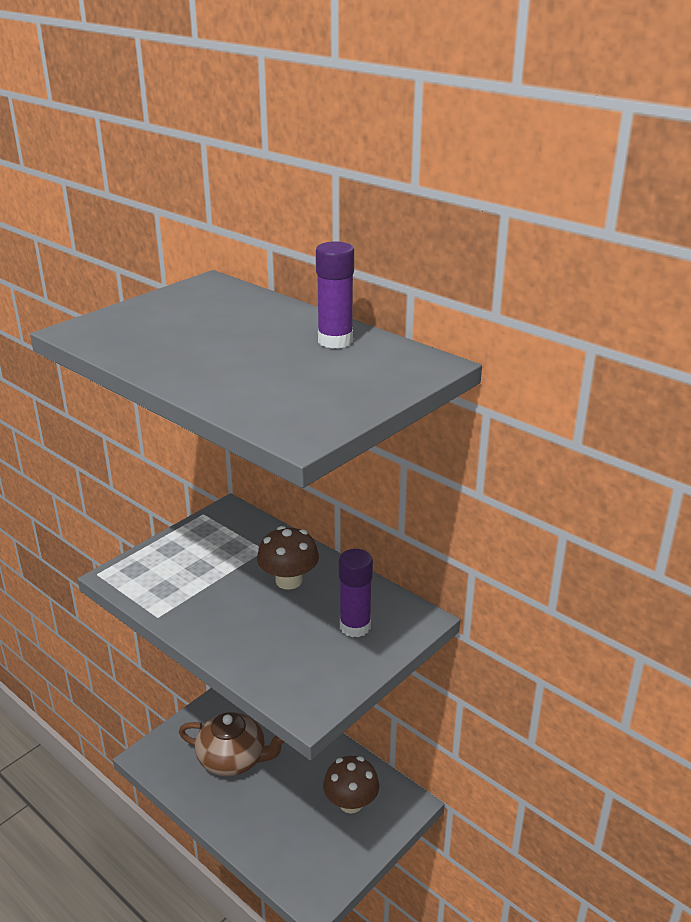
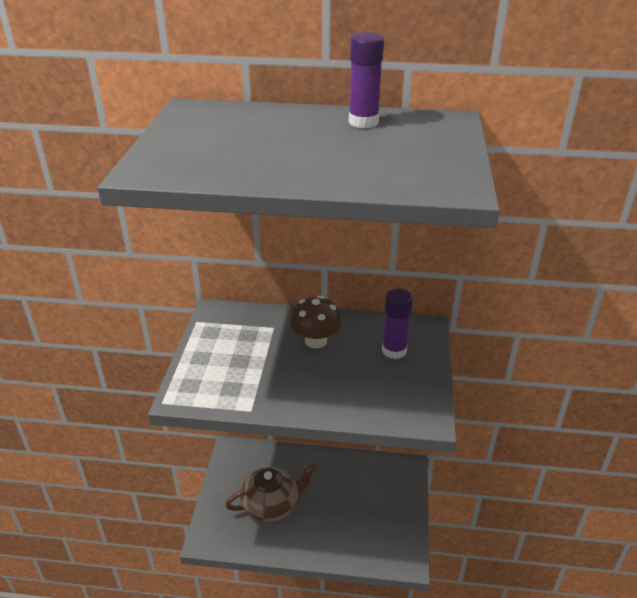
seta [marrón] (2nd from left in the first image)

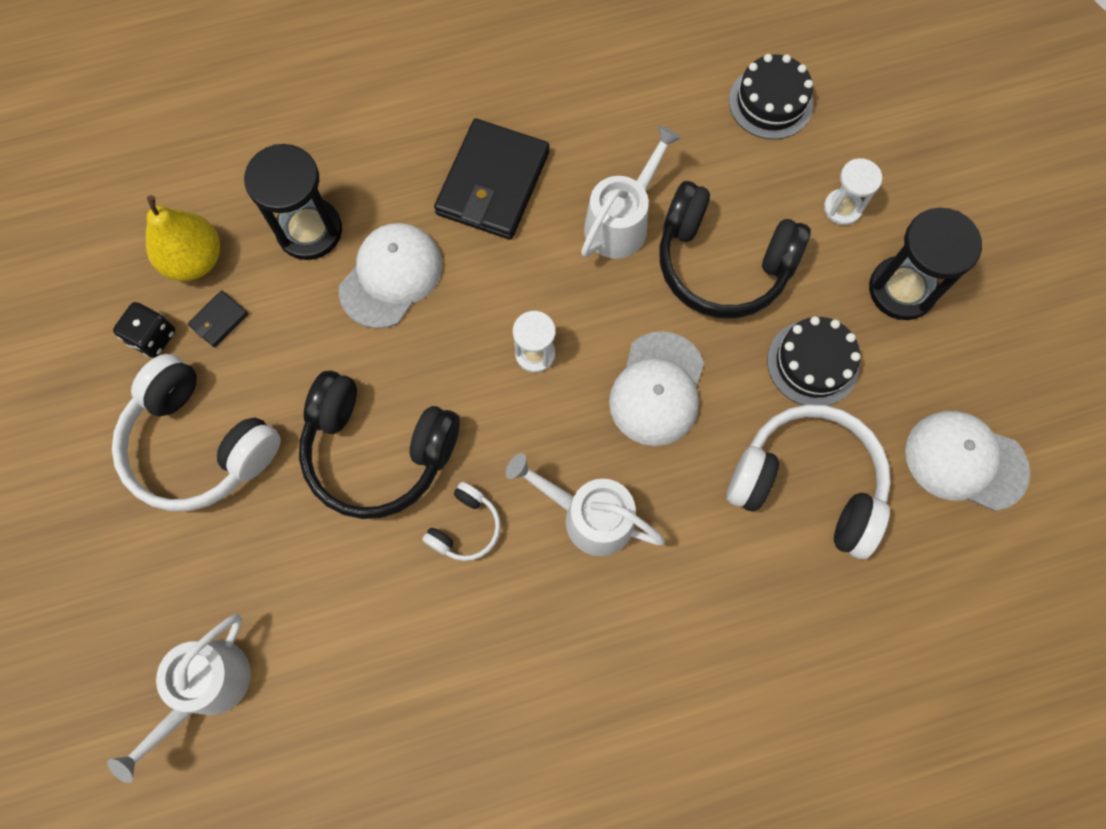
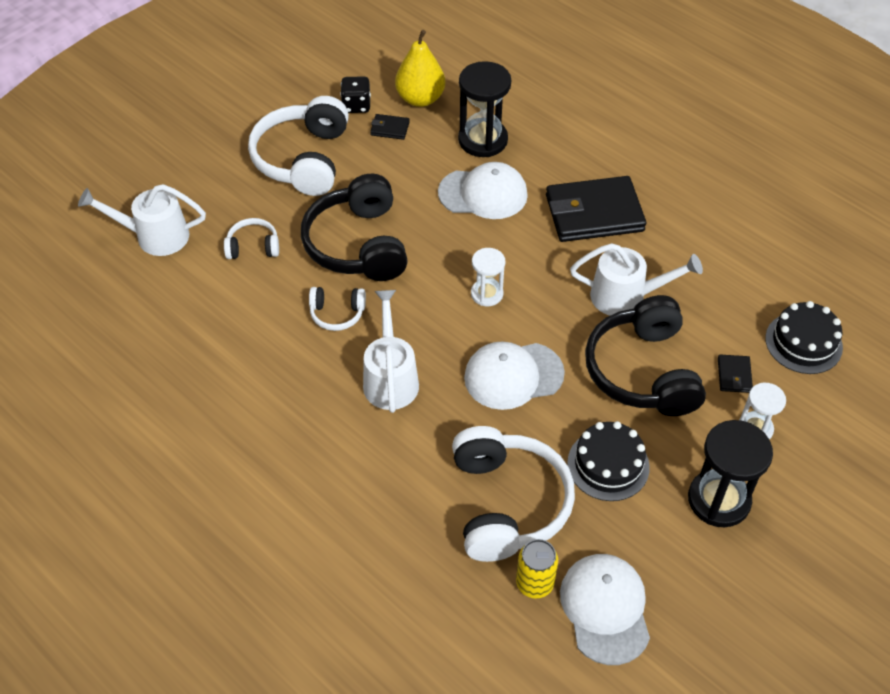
auriculares [blanco] (1st from left)
cartera [negro] (3rd from left)
lata [amarillo]

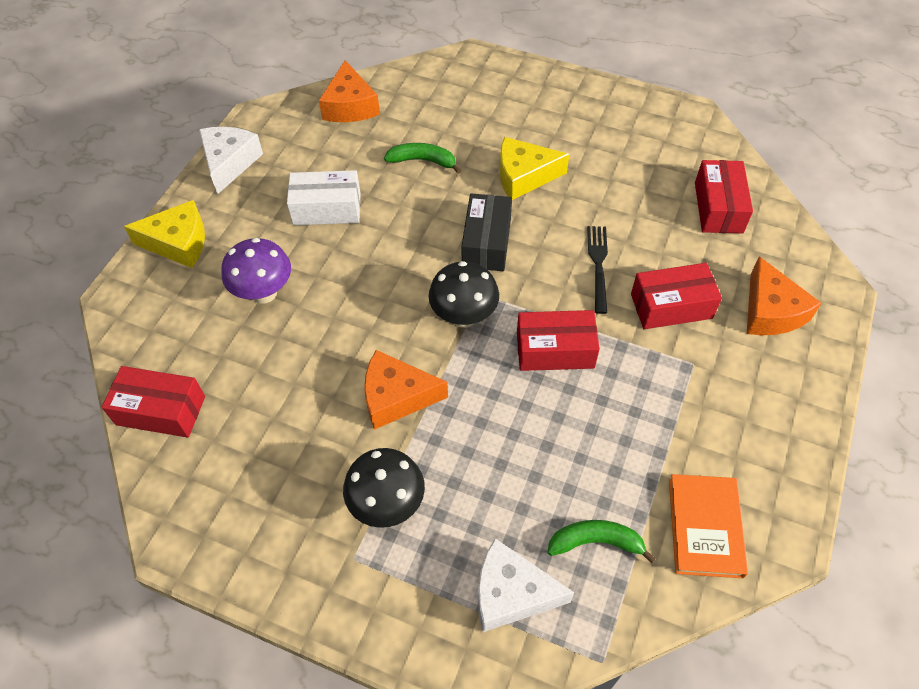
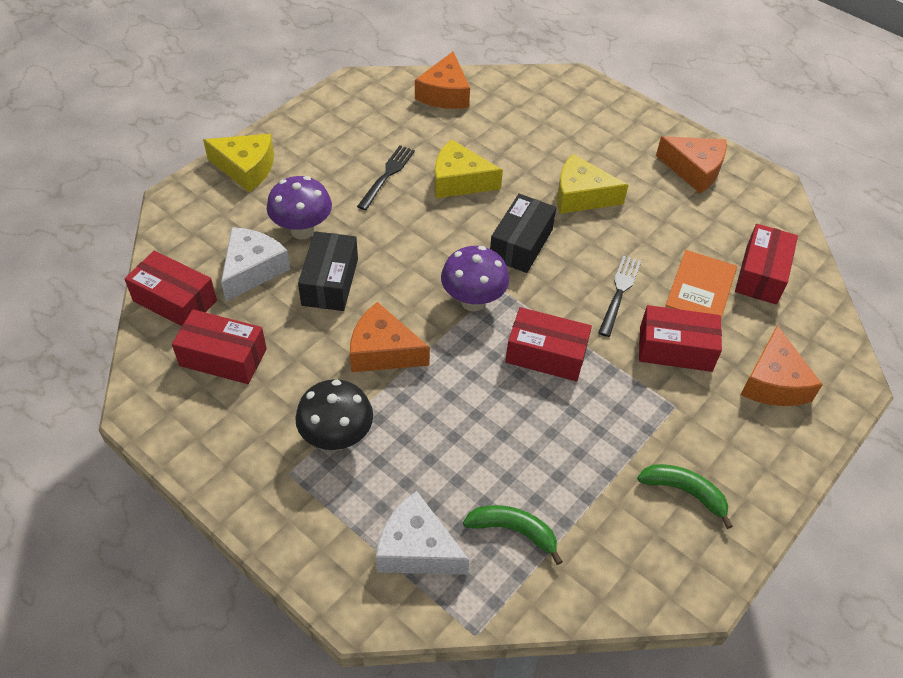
queso [blanco] (1st from left)
plátano [verde] (2nd from left)
tenedor [negro] (1st from left)
seta [morado] (2nd from left)
libro [naranja]
queso [naranja] (3rd from left)
queso [amarillo] (2nd from left)
caja [negro] (1st from left)
caja [rojo] (2nd from left)

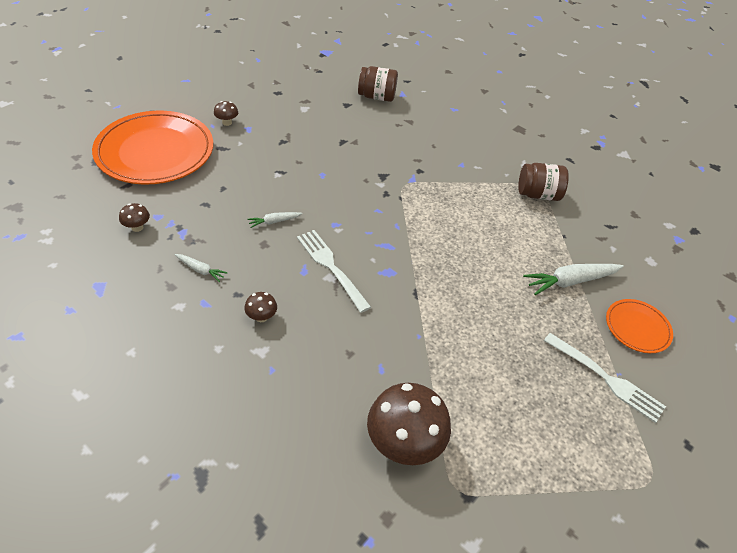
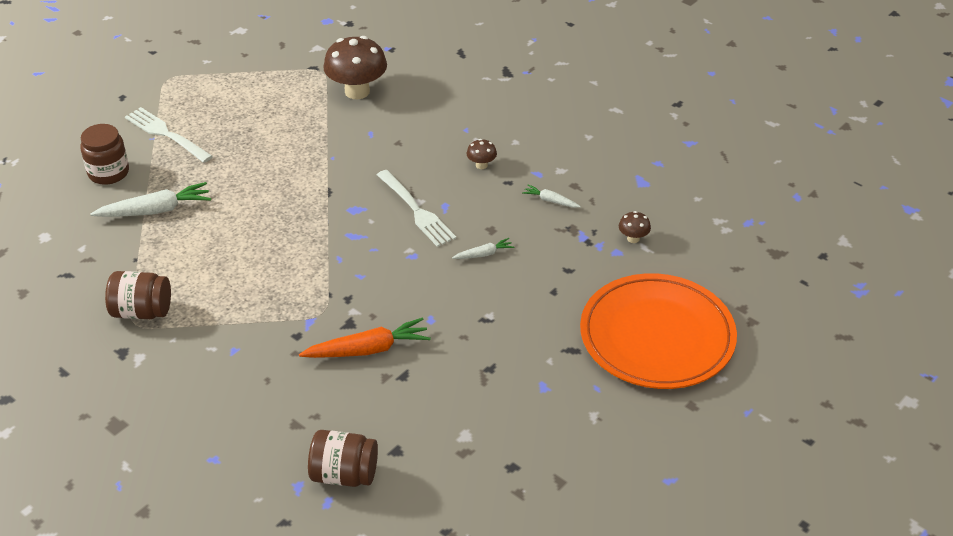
seta [marrón] (2nd from left in the first image)
tarro [marrón] (1st from left)
zanahoria [naranja]

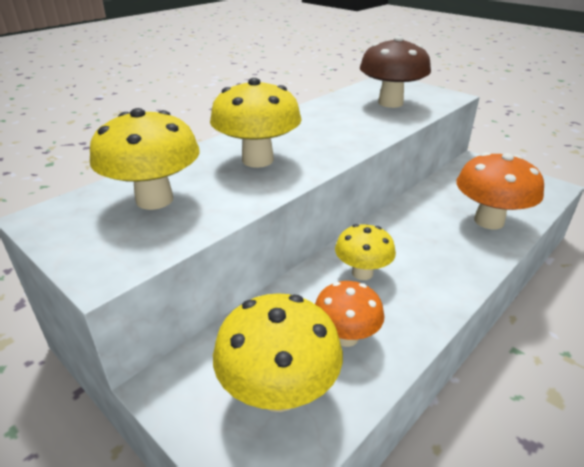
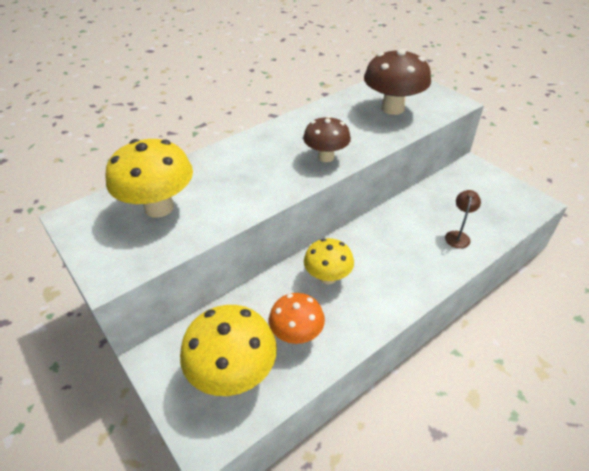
seta [amarillo] (2nd from left in the first image)
lámpara [marrón]
seta [marrón] (1st from left)

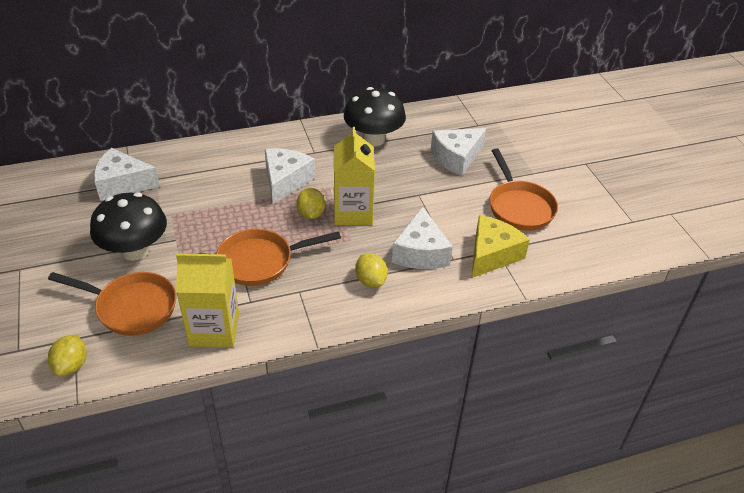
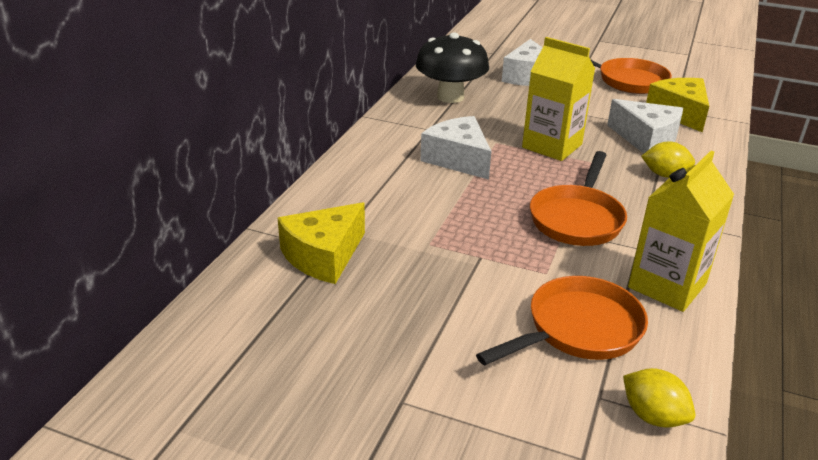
queso [amarillo] (1st from left)
limón [amarillo] (2nd from left in the first image)
seta [negro] (1st from left in the first image)

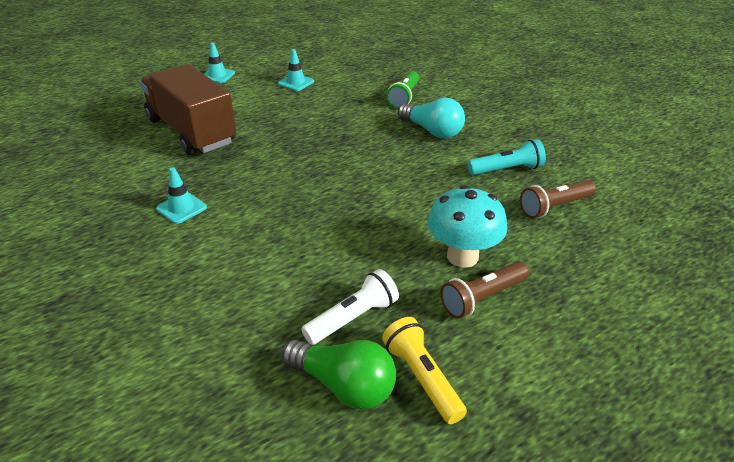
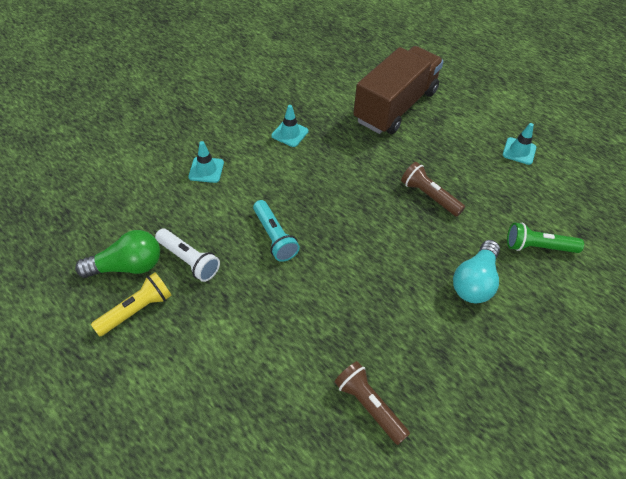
cono de tráfico [turquesa] (1st from left)
lámpara de mano [turquesa]
seta [turquesa]
lámpara de mano [marrón] (2nd from left)
bombilla [verde]

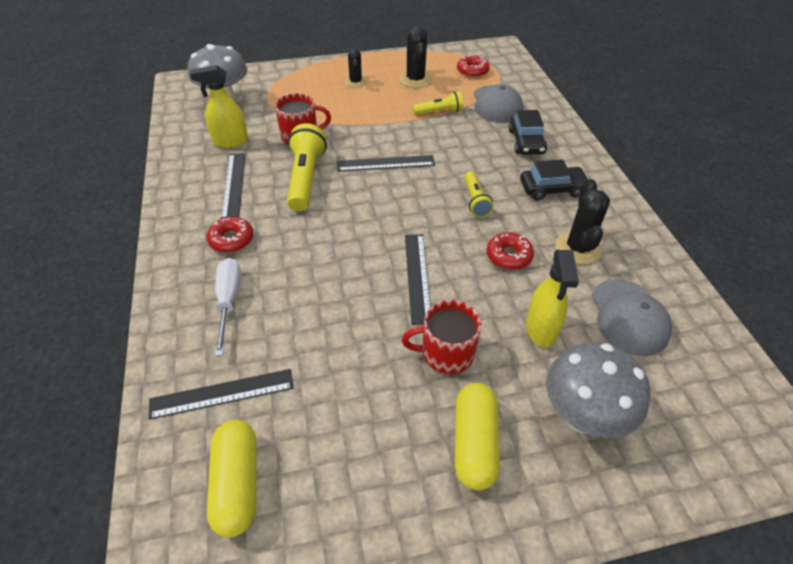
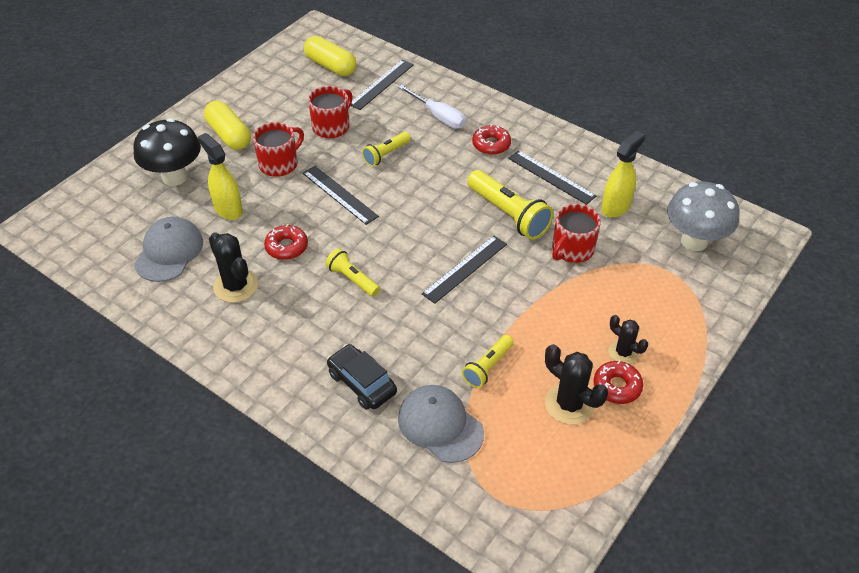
rosquilla [rojo] (3rd from left)
coche [negro] (2nd from left in the first image)
gorra [gris] (1st from left)
seta [negro]
taza [rojo] (2nd from left)
lámpara de mano [amarillo] (2nd from left)

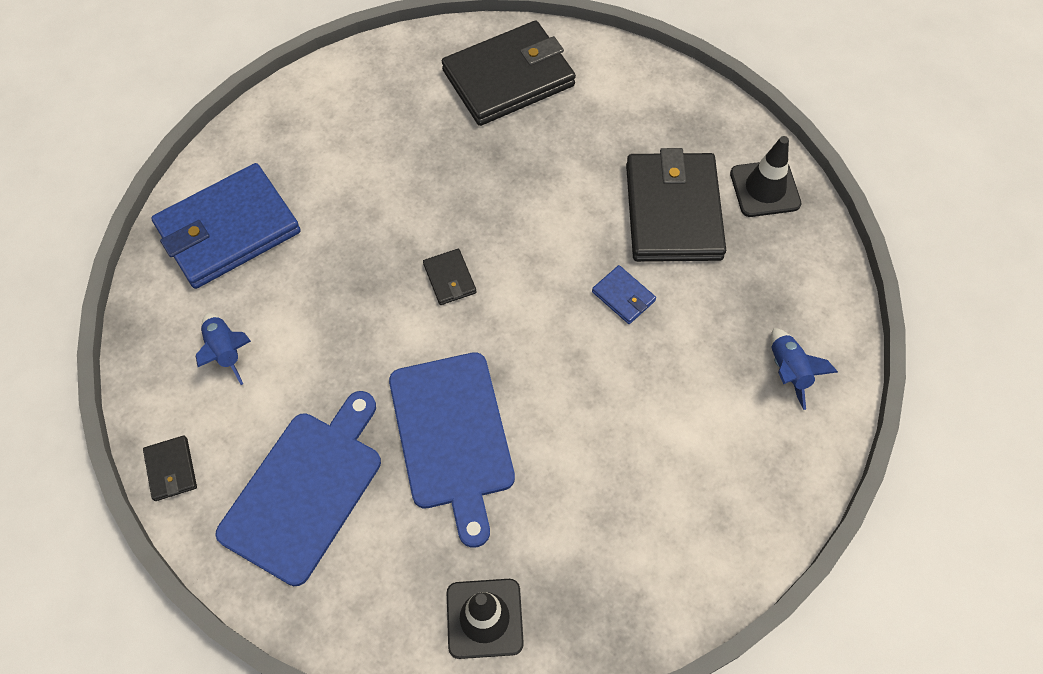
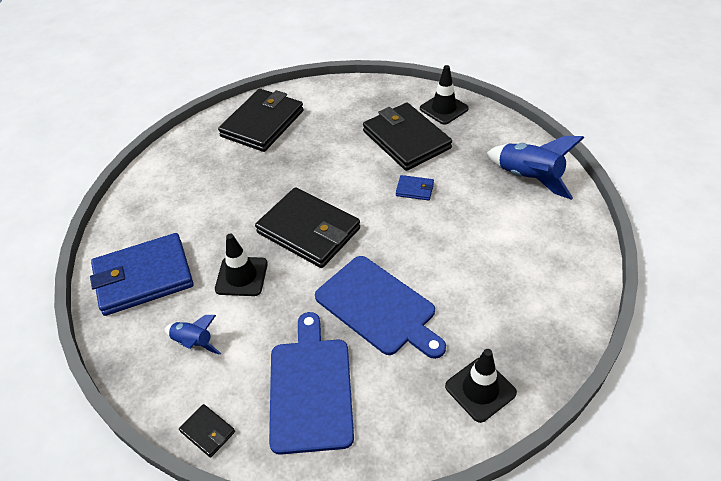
cartera [azul] (1st from left)
cartera [negro] (3rd from left)
cohete [azul] (2nd from left)
cono de tráfico [negro] (1st from left)

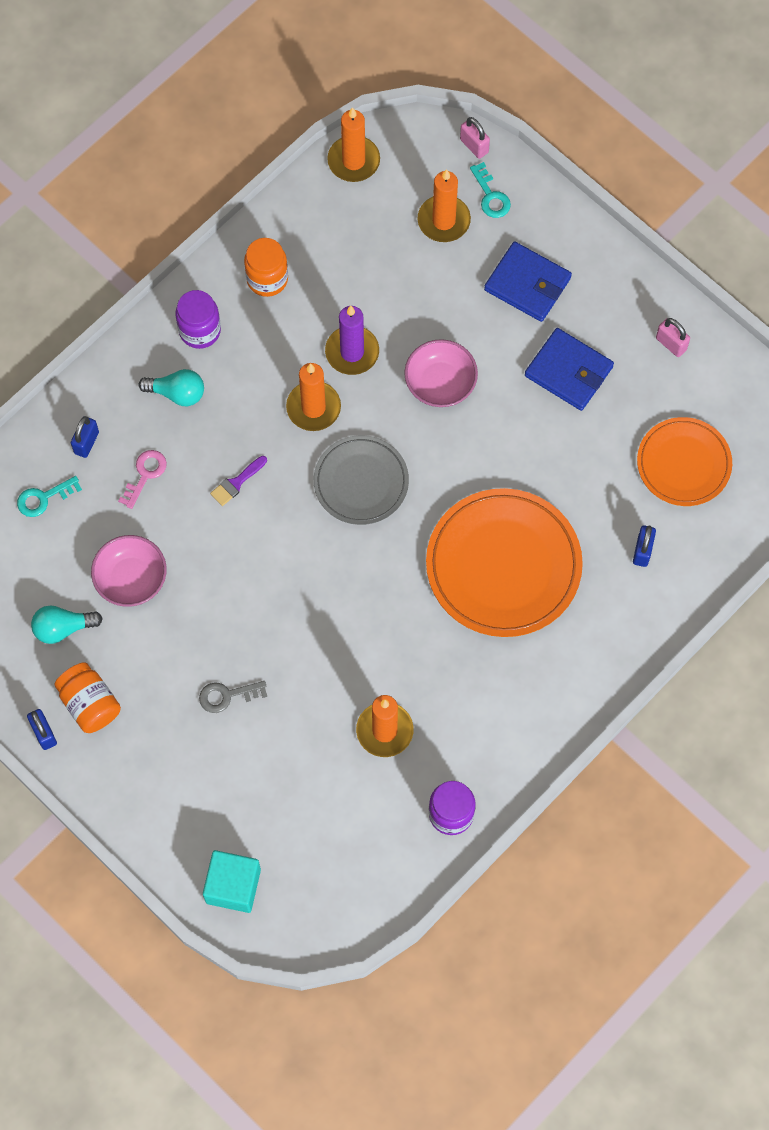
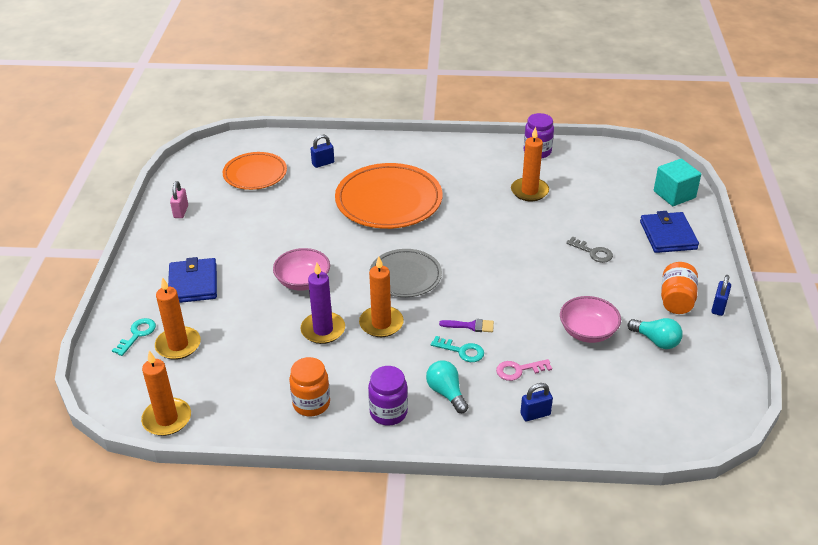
candado [rosa] (1st from left in the first image)
cartera [azul] (2nd from left)
llave [turquesa] (2nd from left)

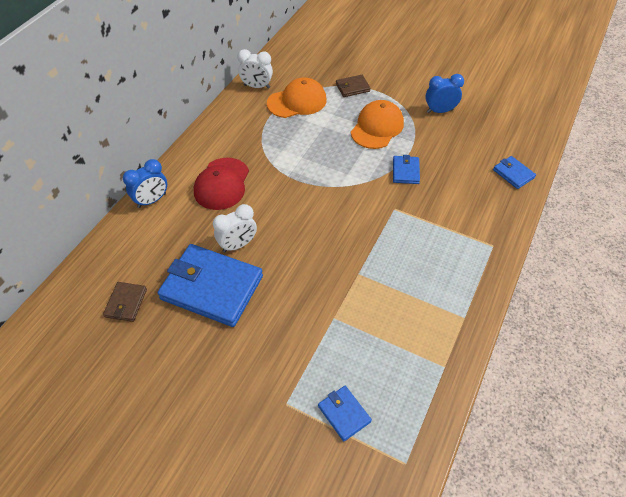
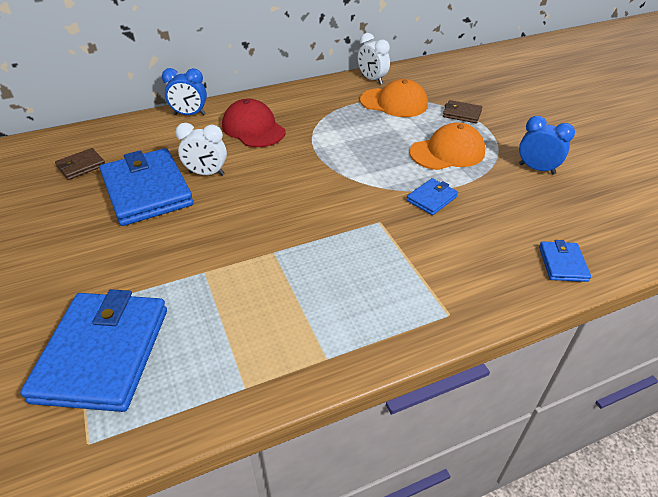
gorra [rojo]
cartera [azul] (1st from left)

